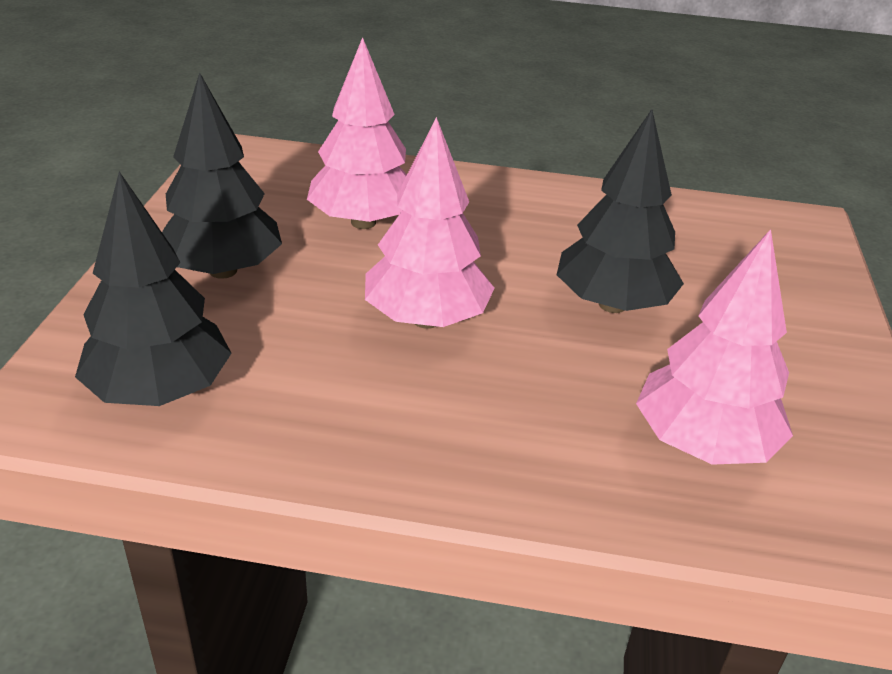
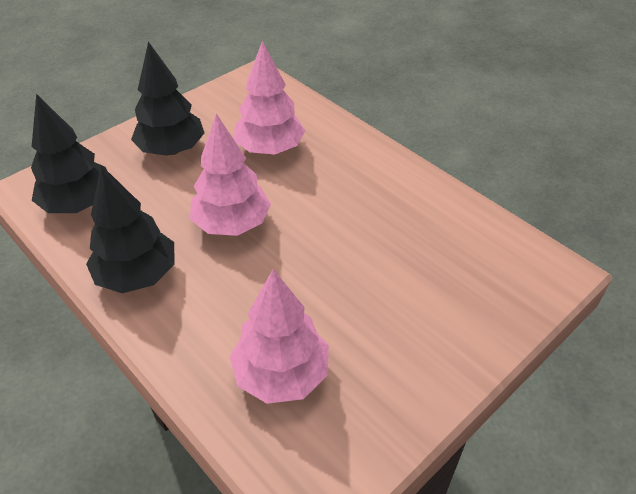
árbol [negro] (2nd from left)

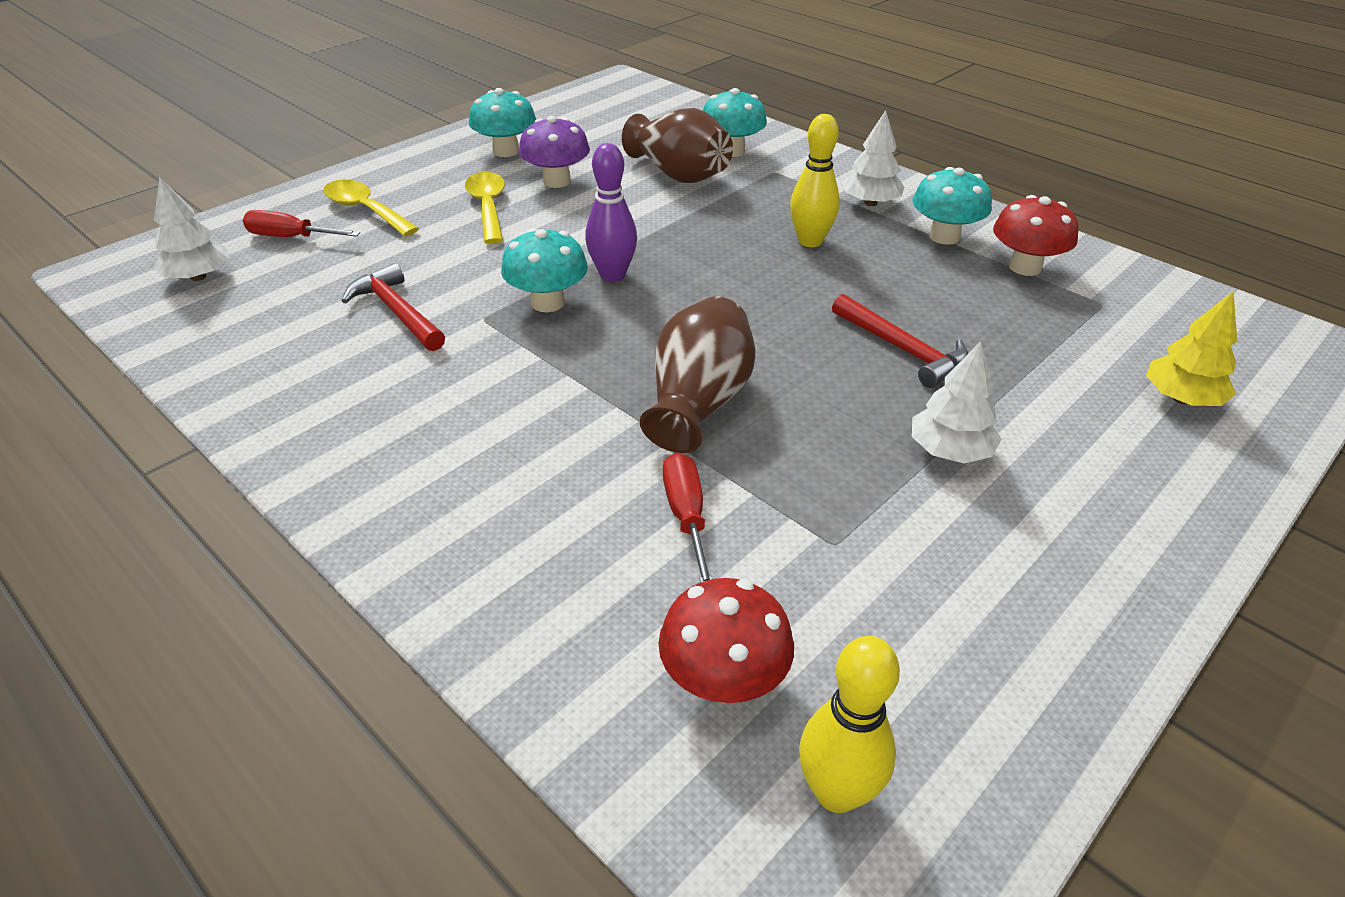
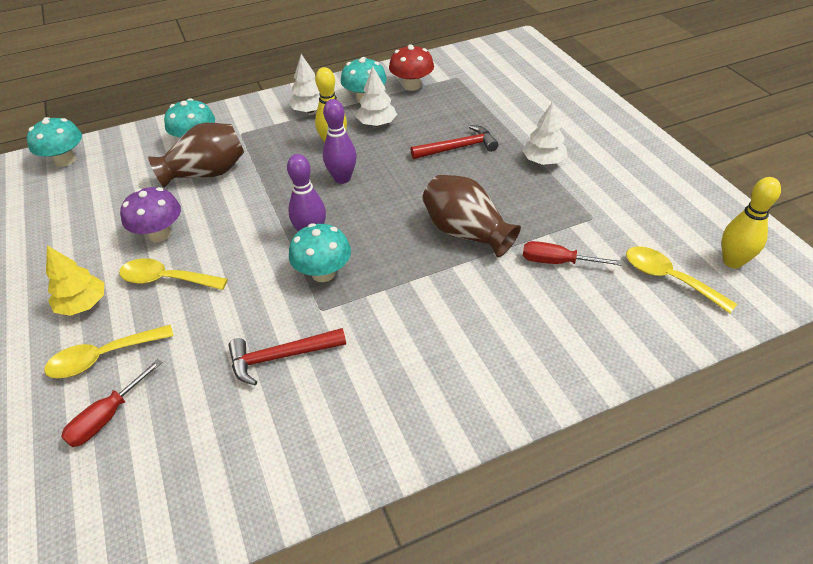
seta [turquesa] (1st from left)
árbol [blanco] (2nd from left)
árbol [amarillo]
cuchara [amarillo] (3rd from left)
bolo [morado] (2nd from left)

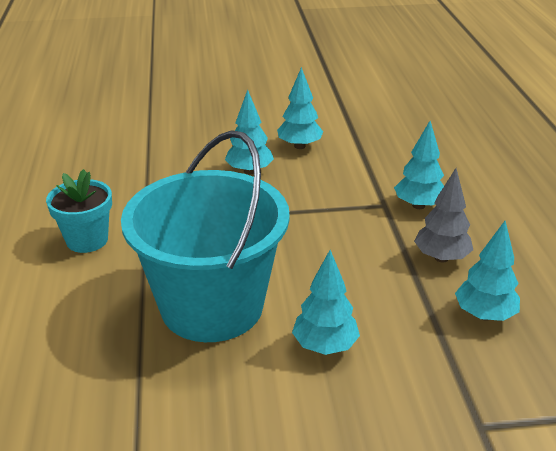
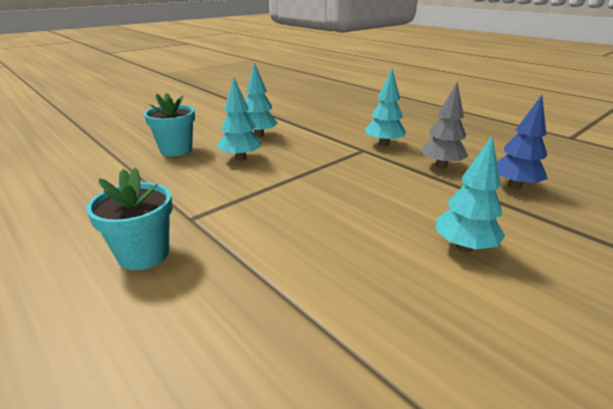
balde [turquesa]
árbol [azul]
maceta [turquesa] (2nd from left)

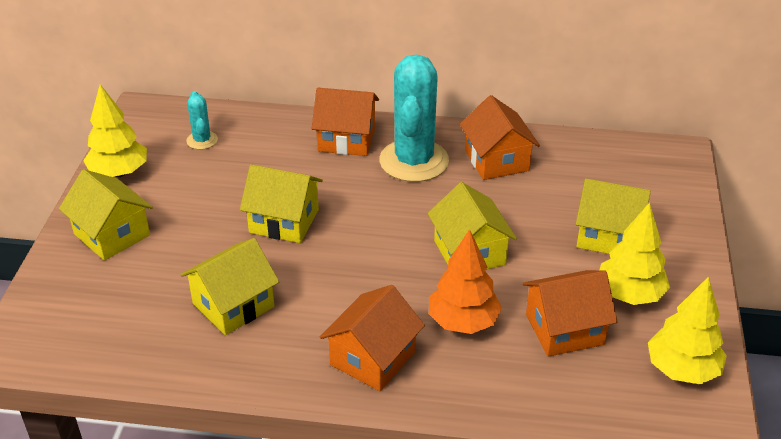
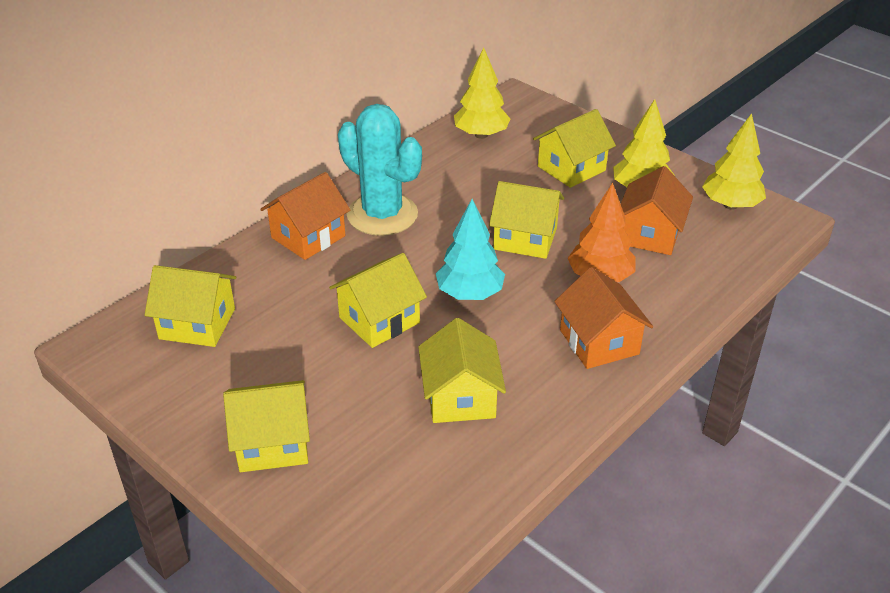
árbol [amarillo] (1st from left)
casa [amarillo] (1st from left)
casa [naranja] (3rd from left in the first image)
árbol [turquesa]

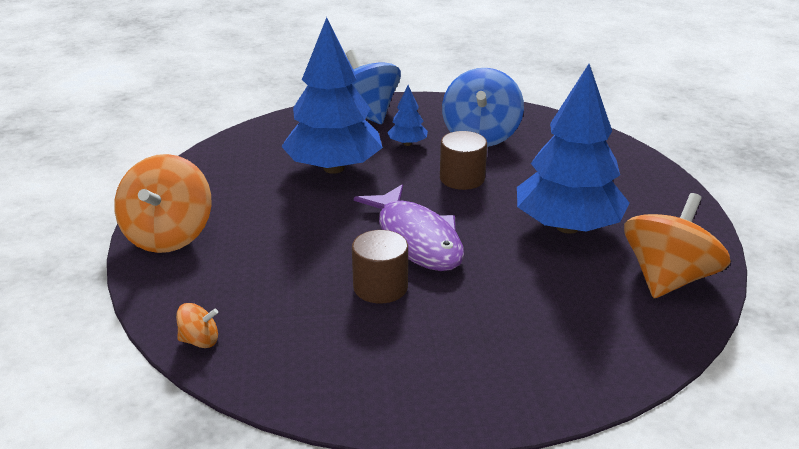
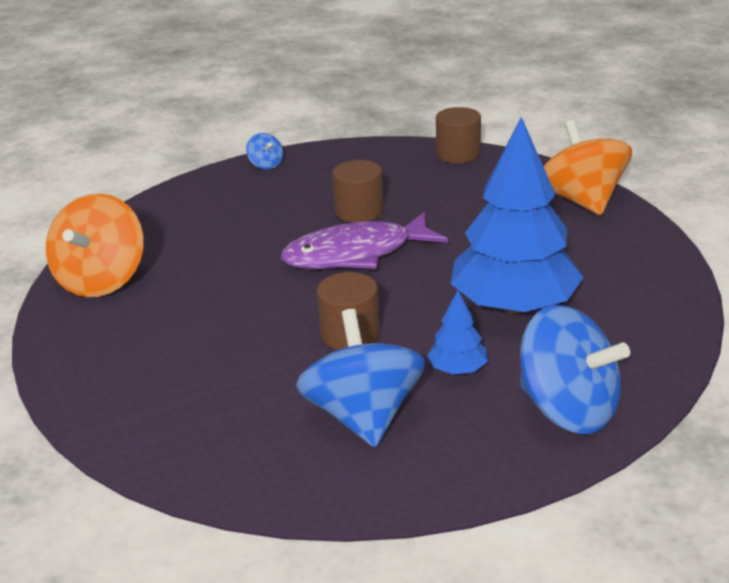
árbol [azul] (3rd from left in the first image)
pez [morado]
cilindro [marrón] (3rd from left)
peonza [azul] (1st from left)

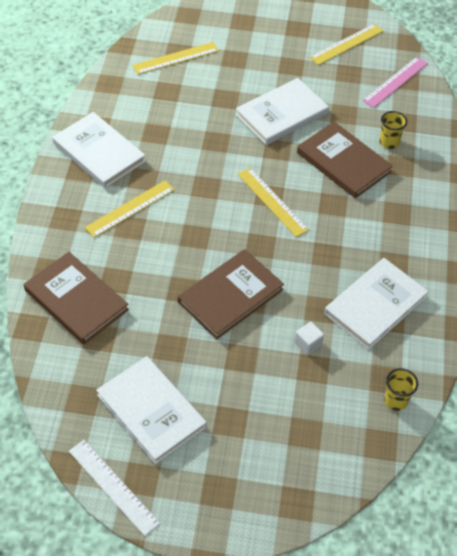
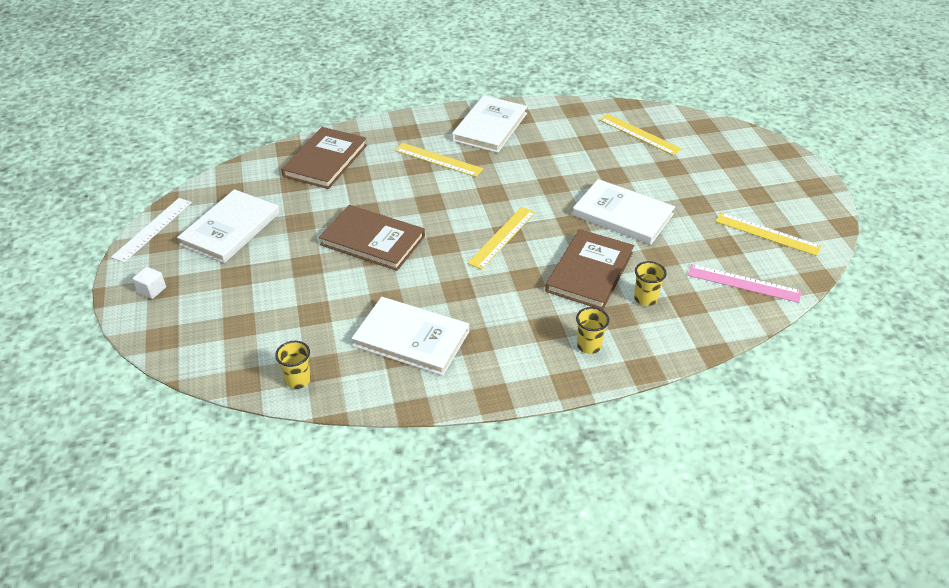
cubo [blanco]
vaso [amarillo] (2nd from left)

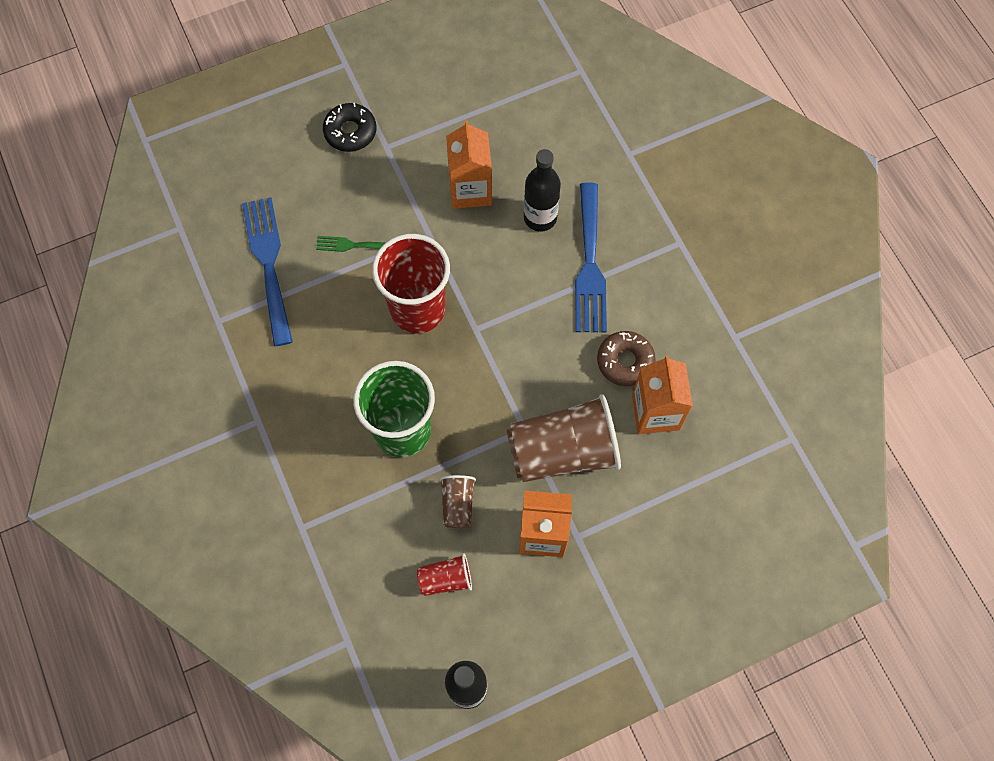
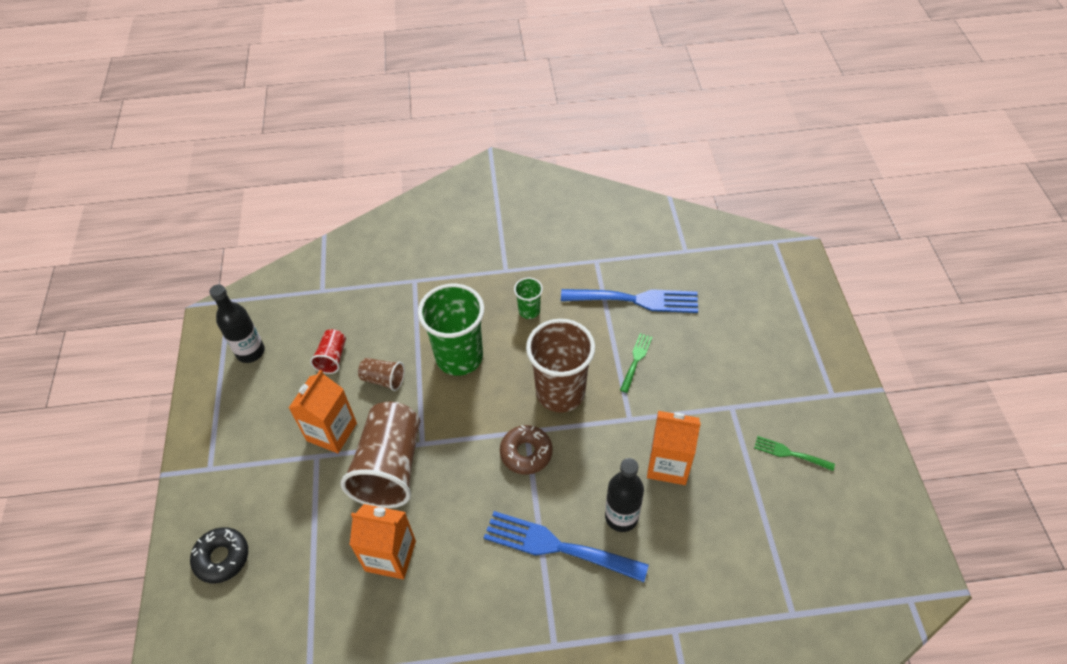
rosquilla [negro]
vaso [marrón] (3rd from left)
rosquilla [marrón]
vaso [verde] (2nd from left)
tenedor [verde] (2nd from left)

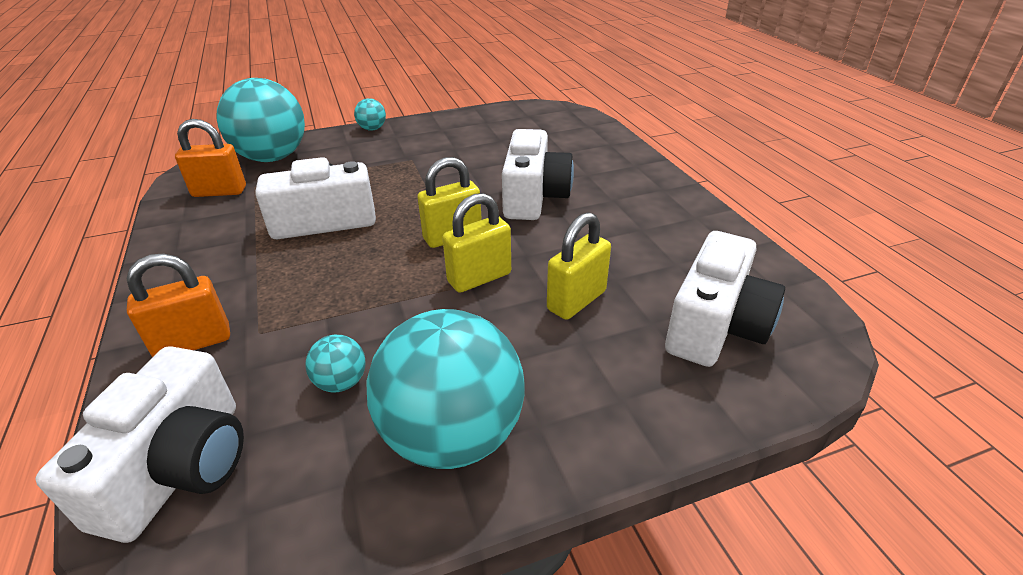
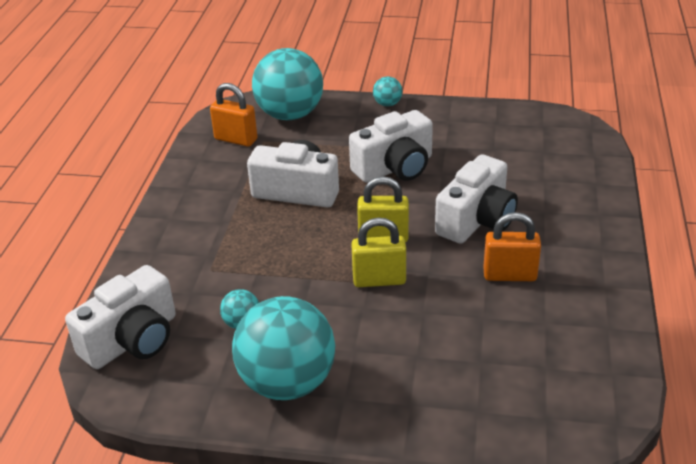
candado [amarillo] (3rd from left in the first image)
cámara [blanco] (3rd from left)
candado [naranja] (2nd from left)

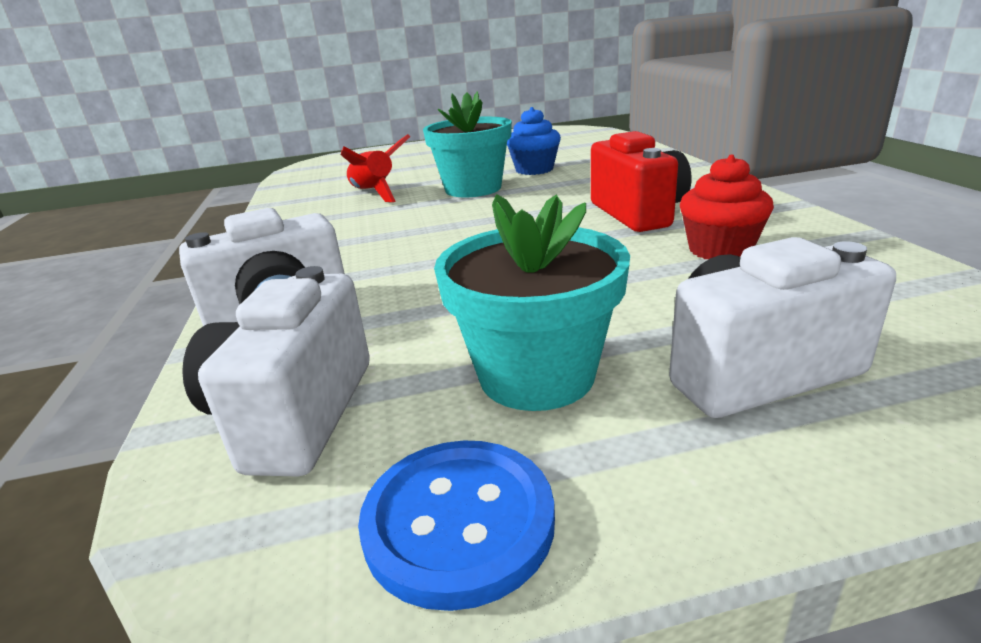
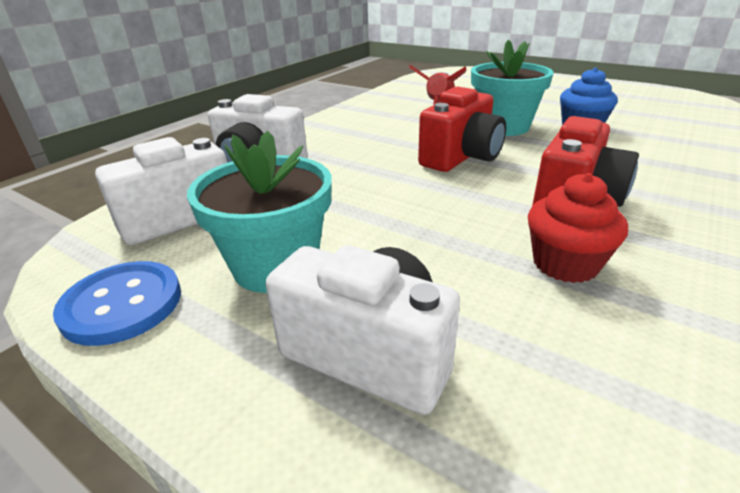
cámara [rojo] (1st from left)

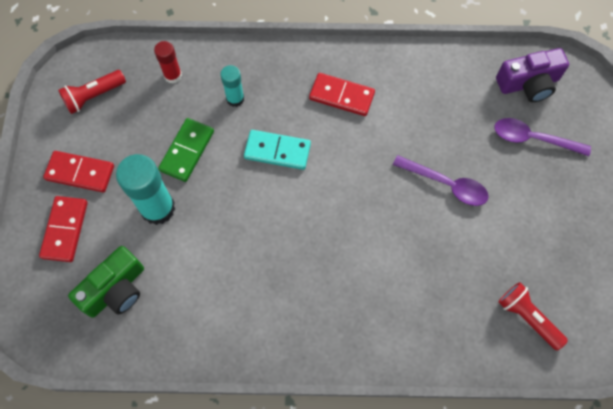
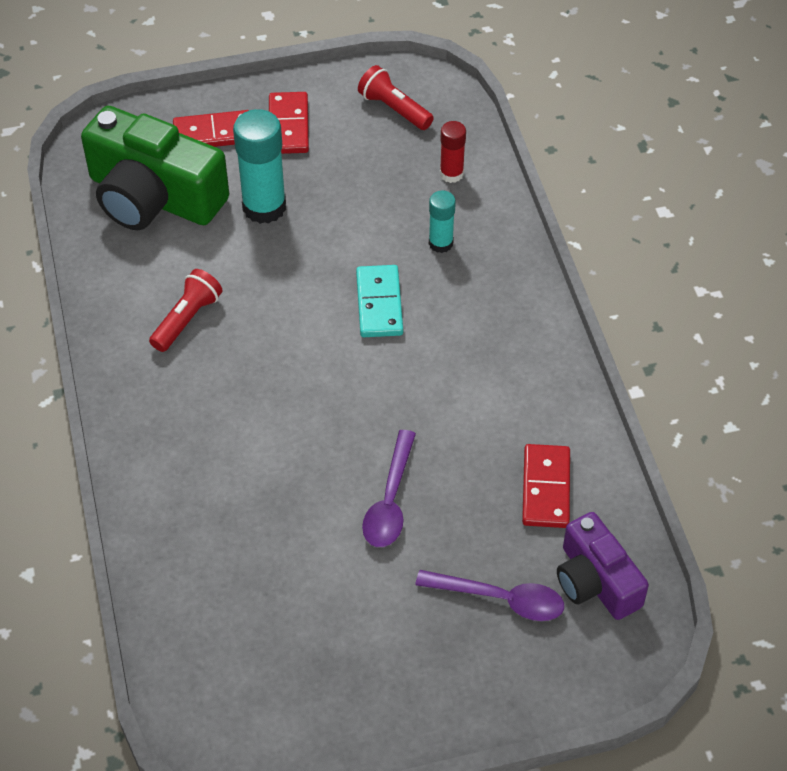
ficha de dominó [rojo] (3rd from left)
ficha de dominó [verde]
cuchara [morado] (2nd from left)
cámara [verde]
lámpara de mano [rojo] (1st from left)

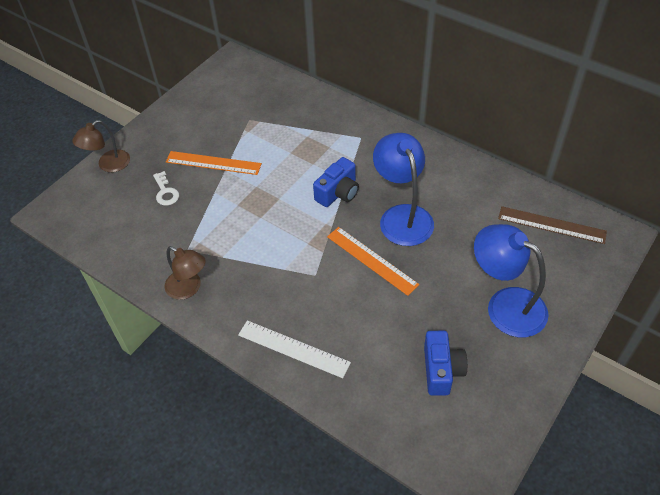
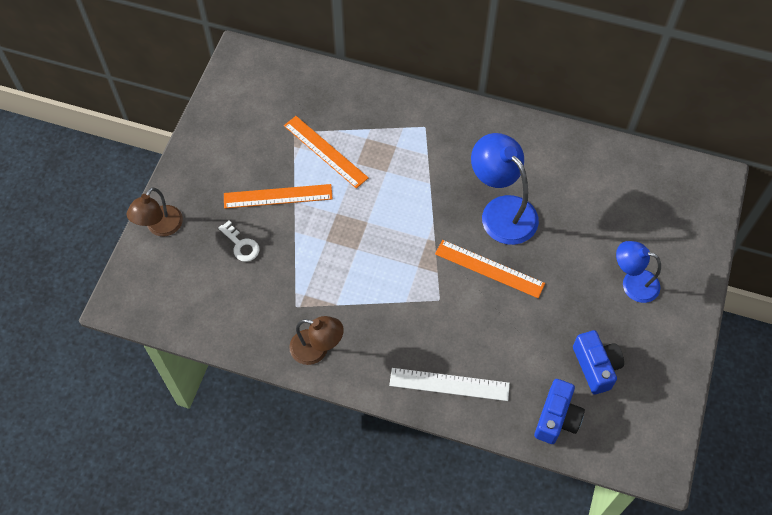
cámara [azul] (1st from left)
regla [marrón]
lámpara [azul] (2nd from left)
regla [naranja] (2nd from left)

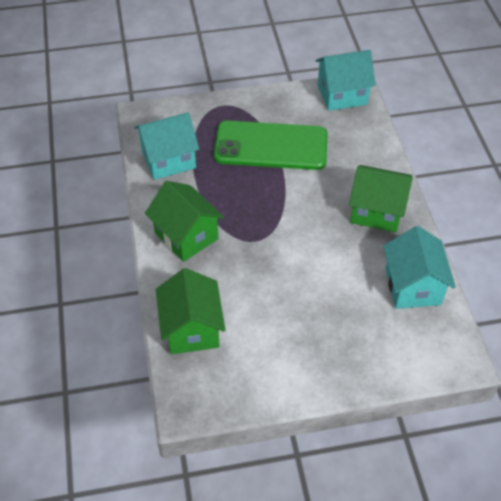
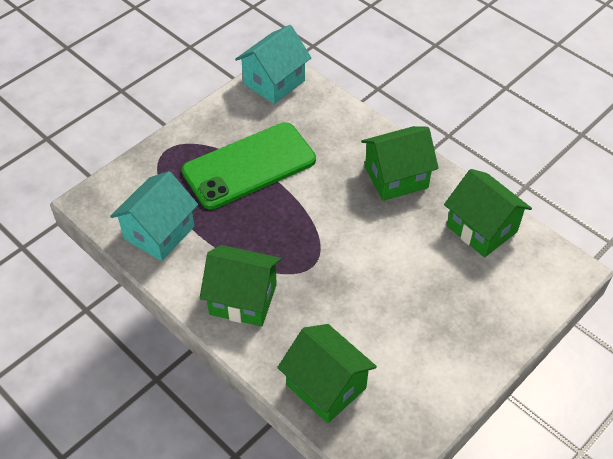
casa [verde] (4th from left)

